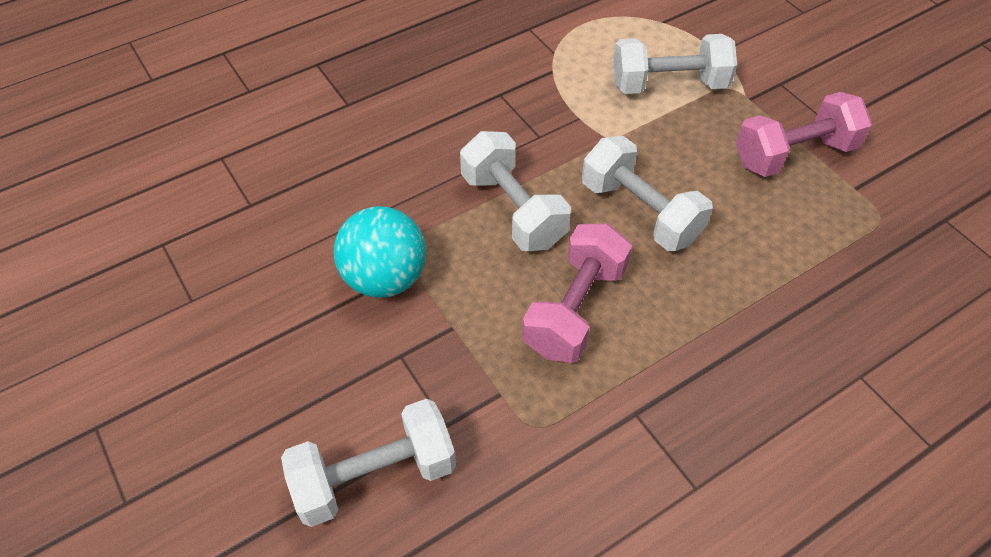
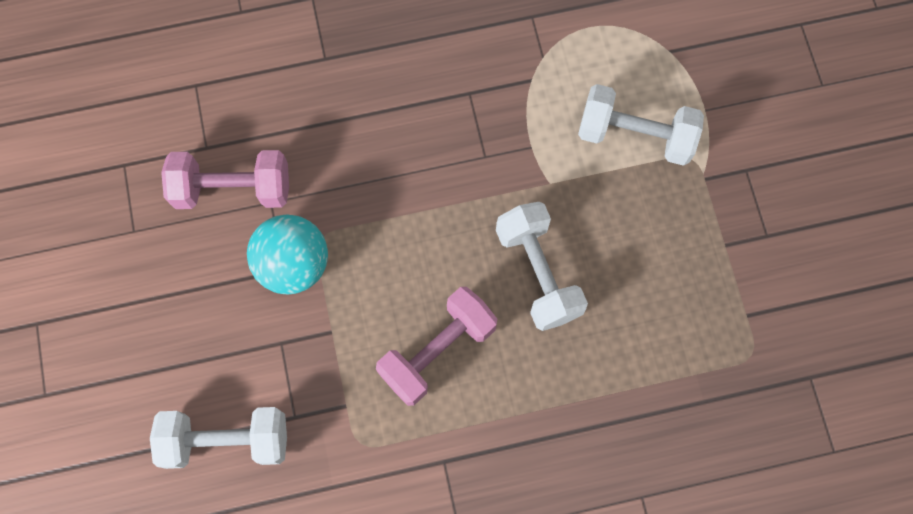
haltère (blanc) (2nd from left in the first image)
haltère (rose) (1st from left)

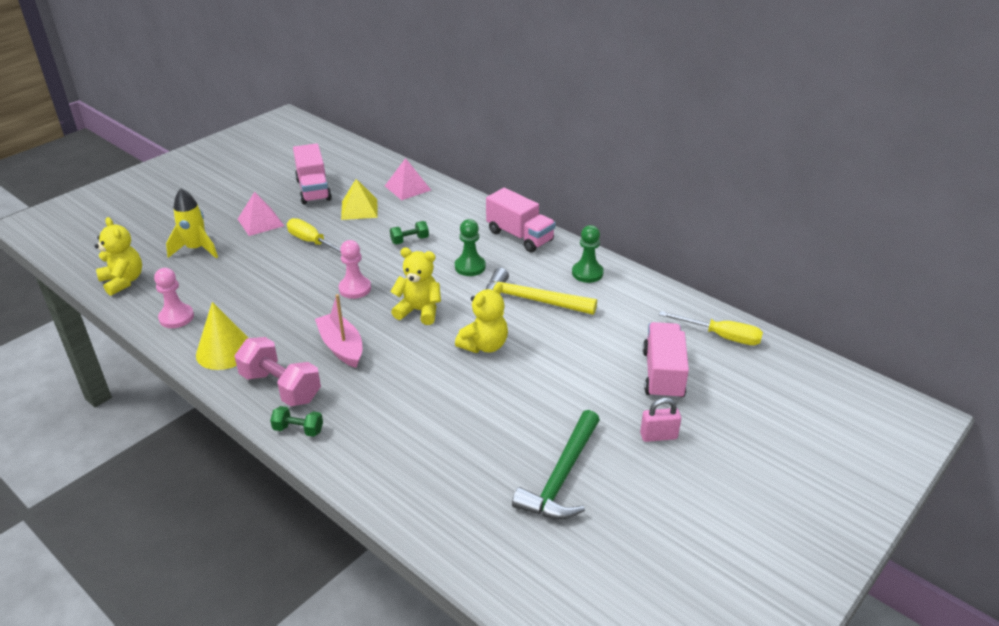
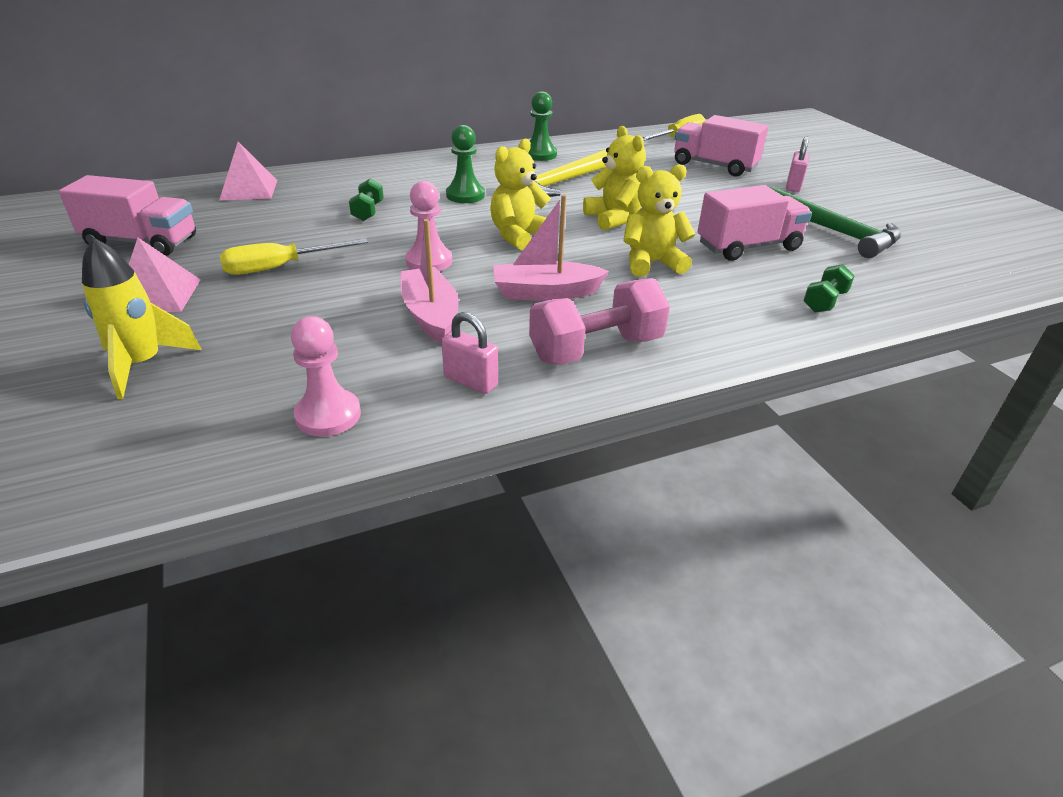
pyramide (jaune)
bateau (rose) (1st from left)
ours en peluche (jaune) (3rd from left)
haltère (vert) (2nd from left)
camion (rose) (3rd from left)
cadenas (rose) (1st from left)

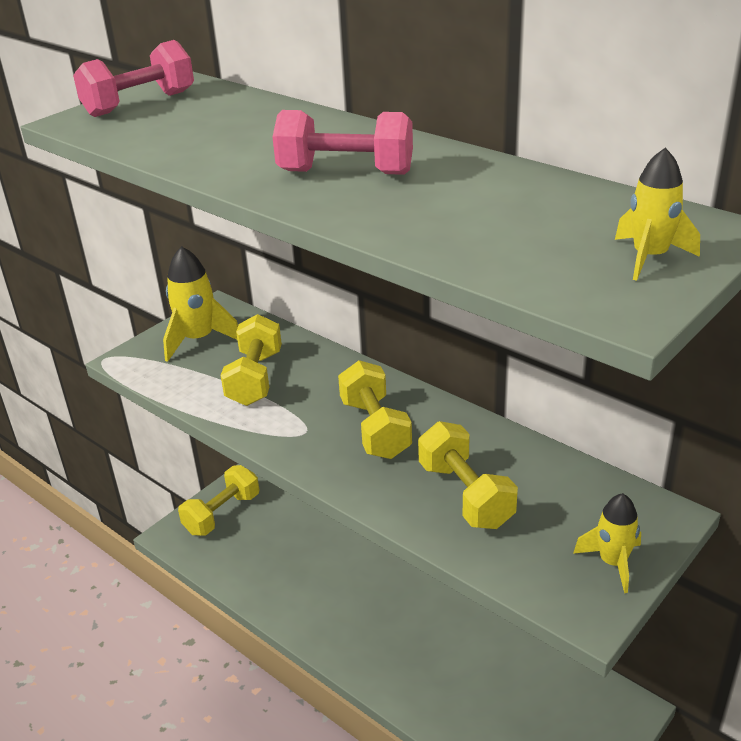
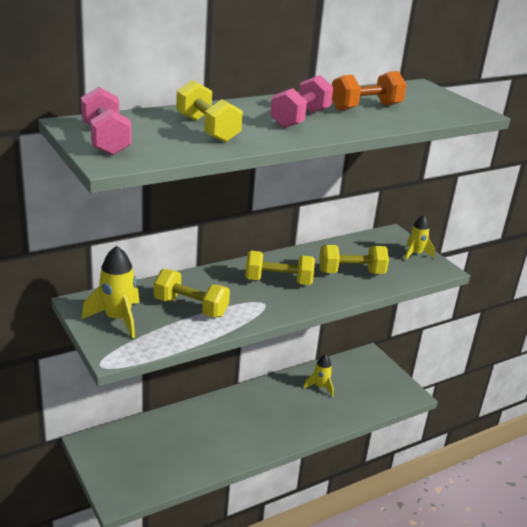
haltère (orange)
haltère (jaune) (2nd from left)
fusée (jaune) (2nd from left)

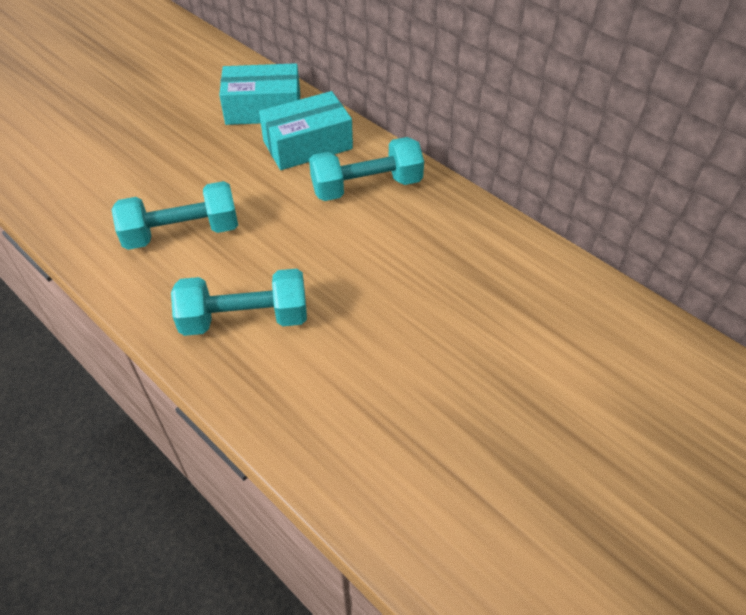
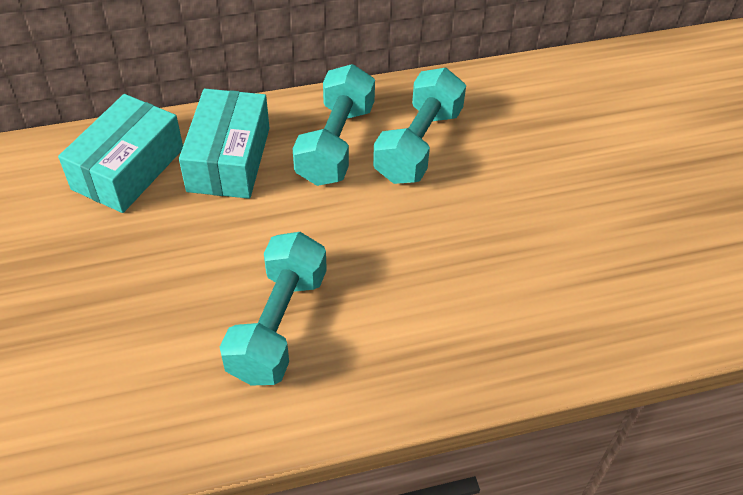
haltère (turquoise) (3rd from left)

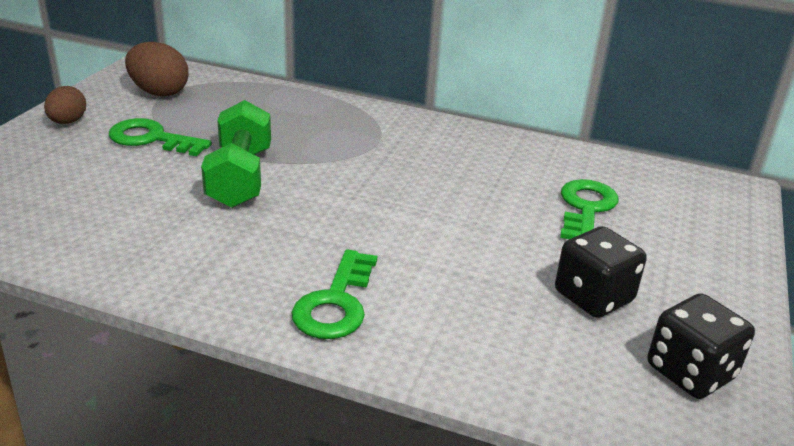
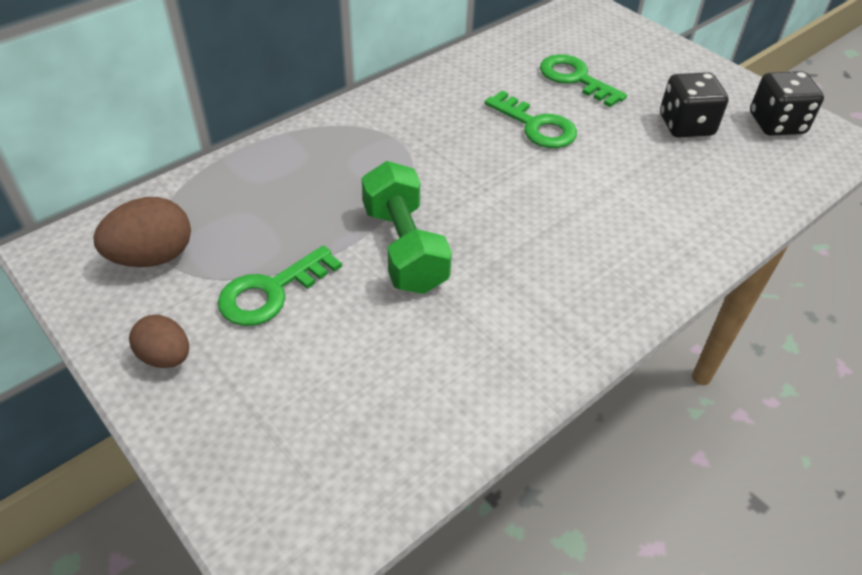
clé (vert) (2nd from left)
haltère (vert)

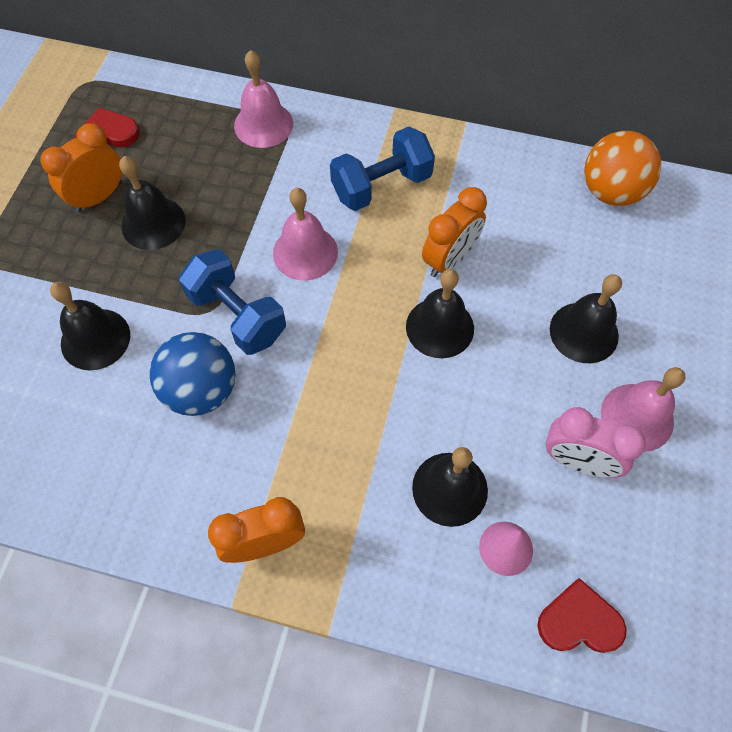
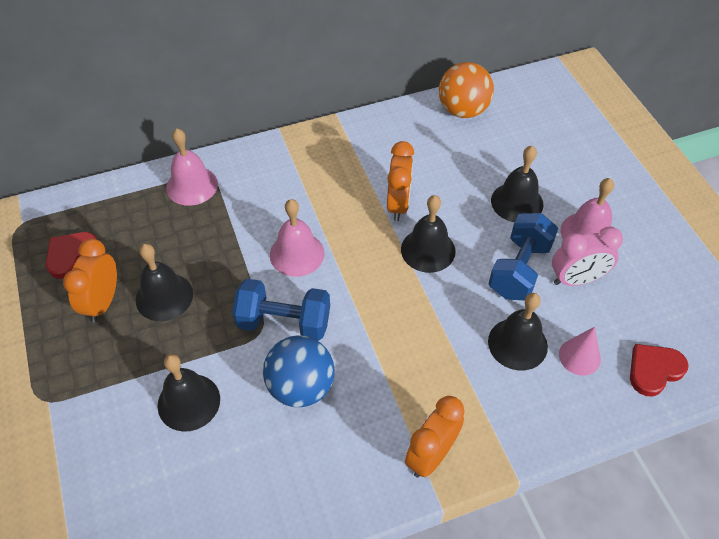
haltère (bleu) (2nd from left)

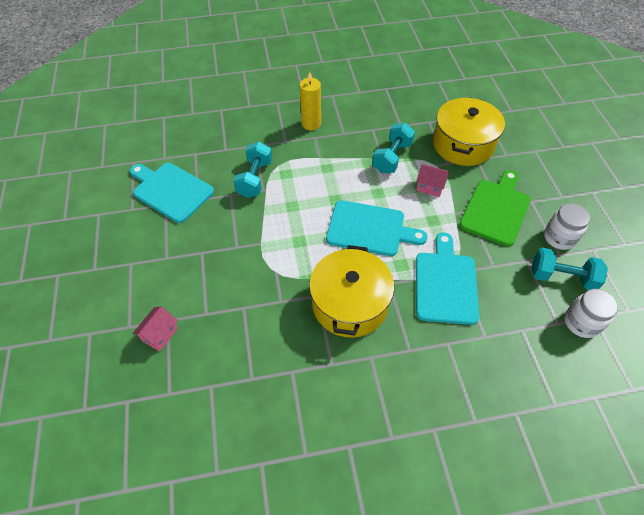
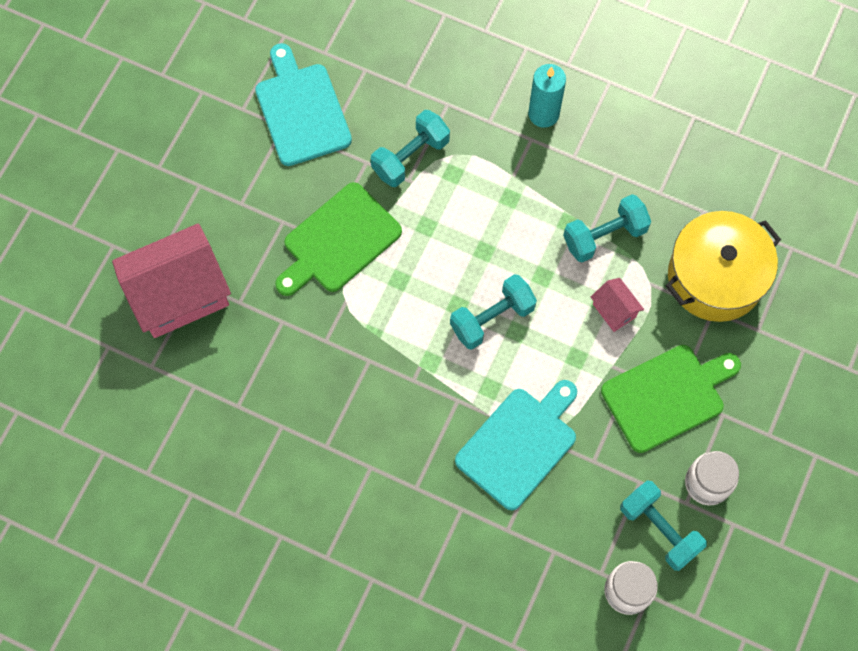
marmite (jaune) (1st from left in the first image)
planche à découper (vert) (1st from left)
haltère (turquoise) (2nd from left)
bougie (turquoise)
maison (rose) (1st from left)

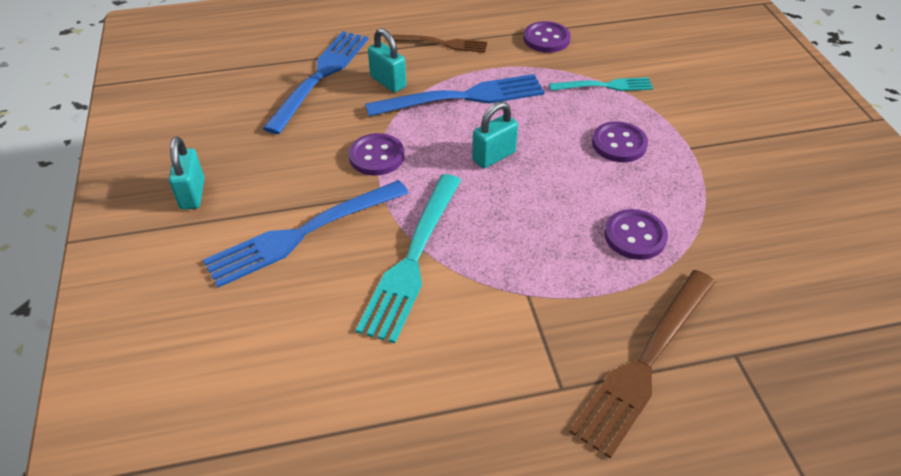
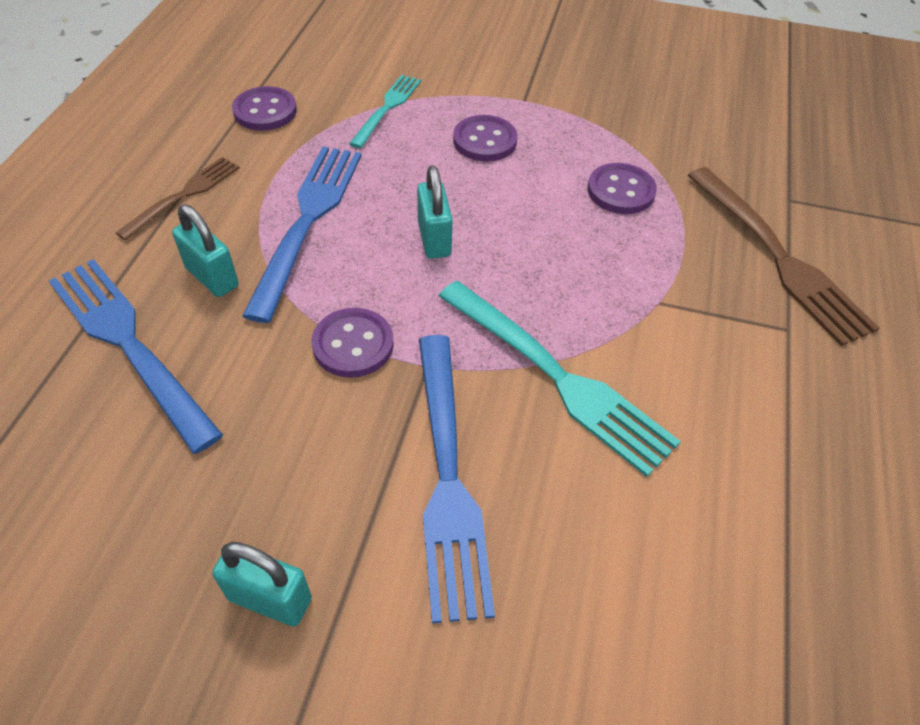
cadenas (turquoise) (1st from left)

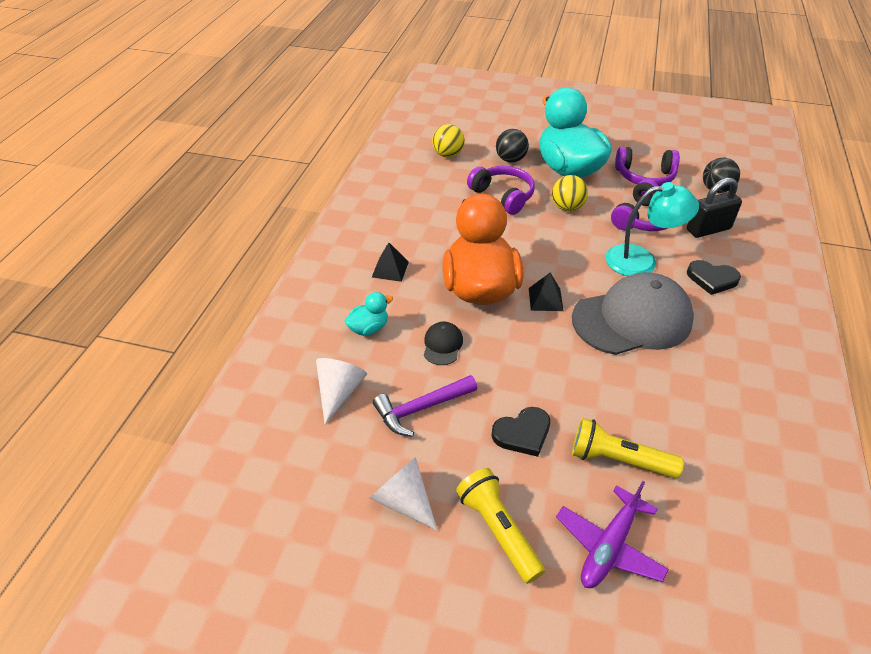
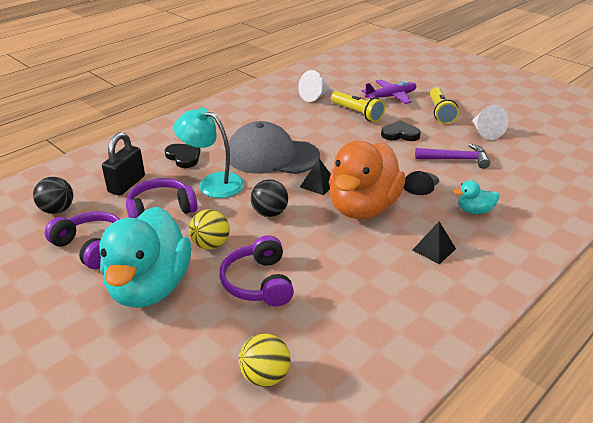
cône (blanc) (1st from left)
balle (noir) (2nd from left)
cadenas (noir)

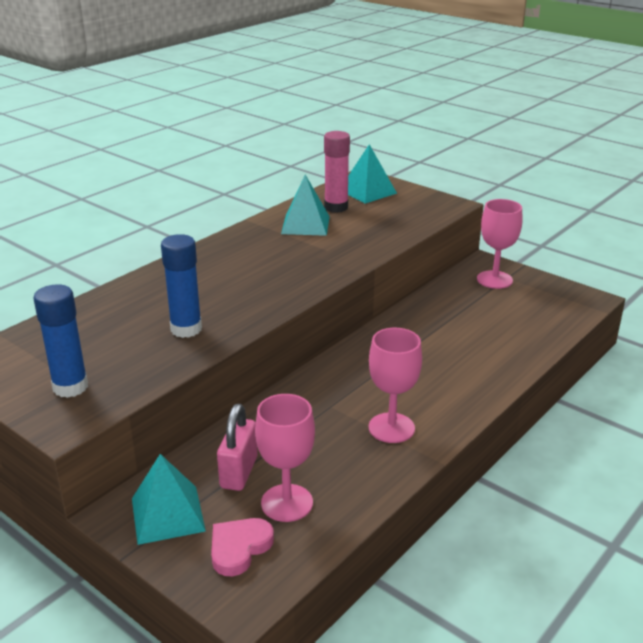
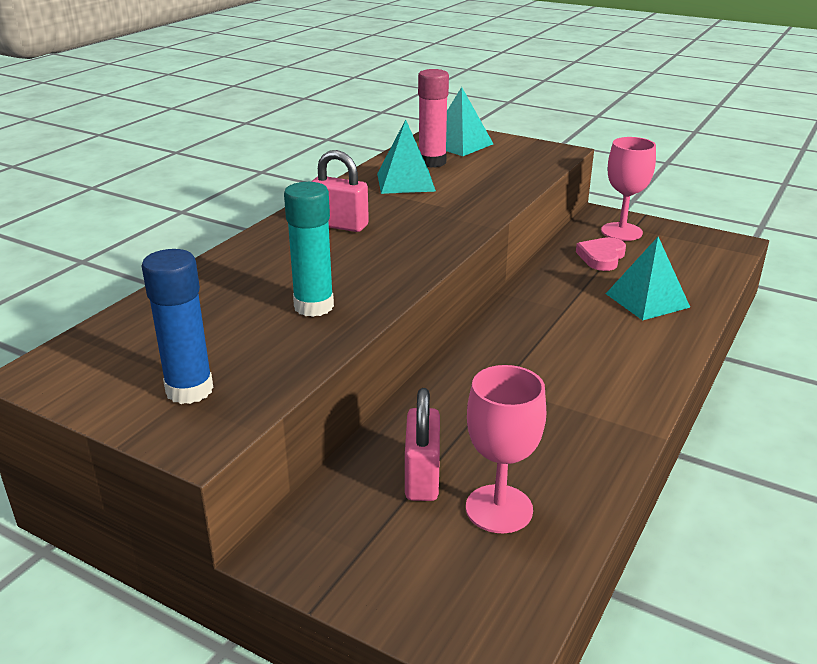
verre à pied (rose) (2nd from left in the first image)
cadenas (rose) (1st from left)
pyramide (turquoise) (3rd from left)
cœur (rose)
bâton de colle (turquoise)

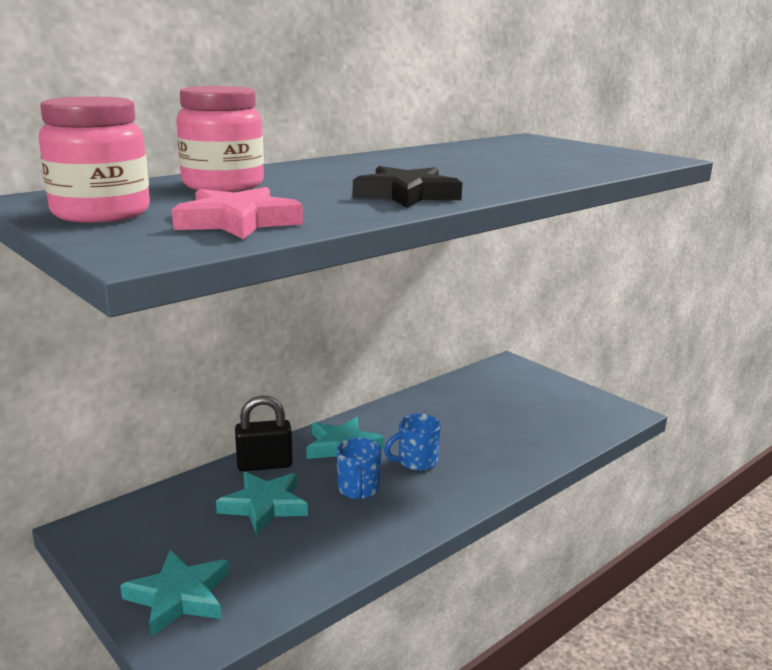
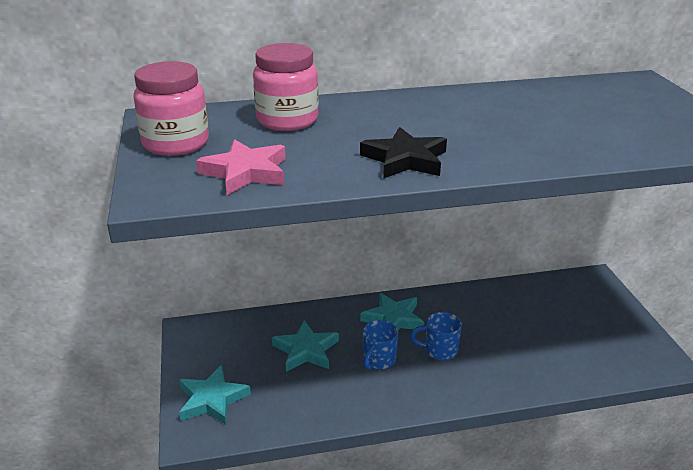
cadenas (noir)

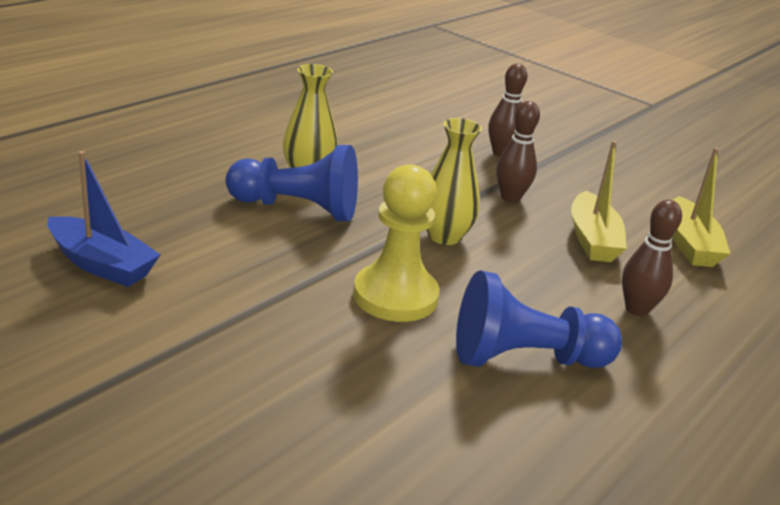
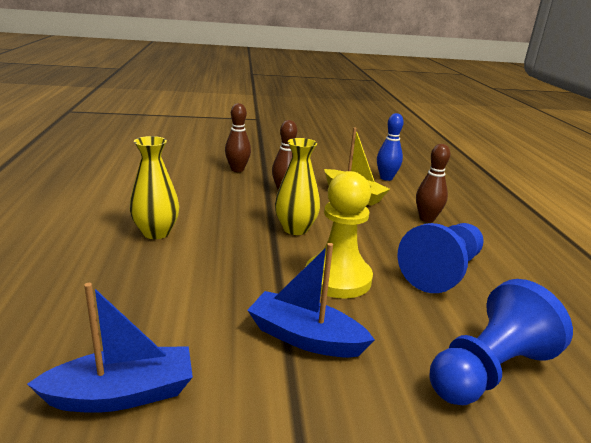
bateau (bleu) (2nd from left)
pion (bleu) (2nd from left)
quille (bleu)

